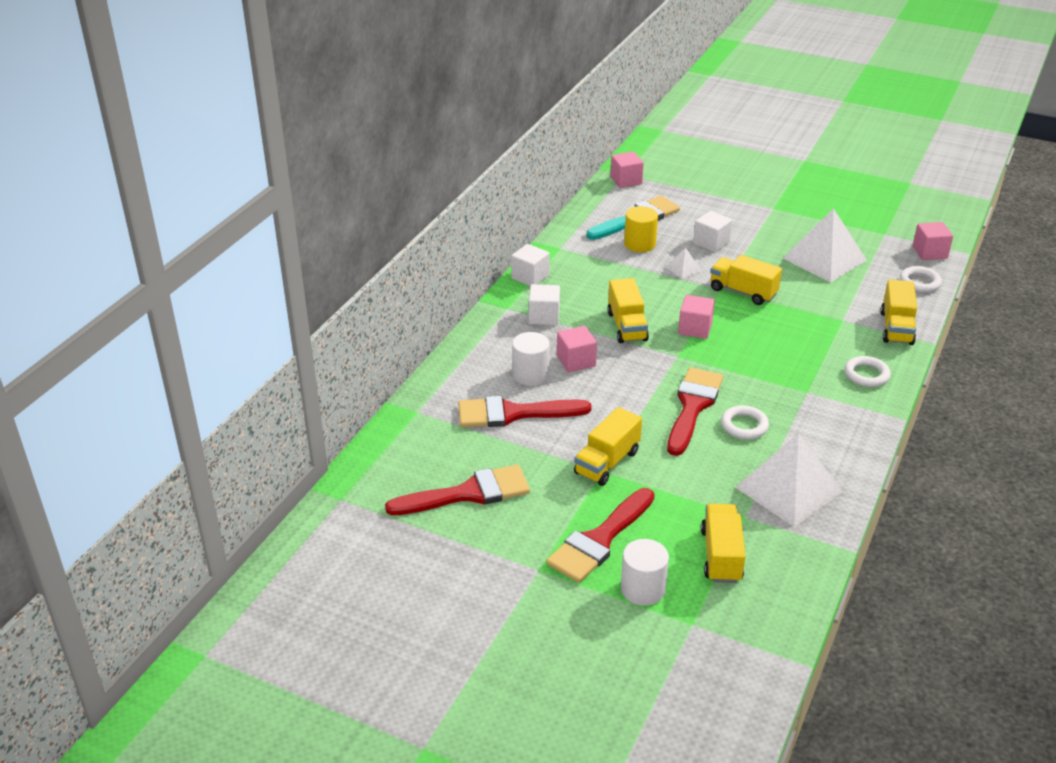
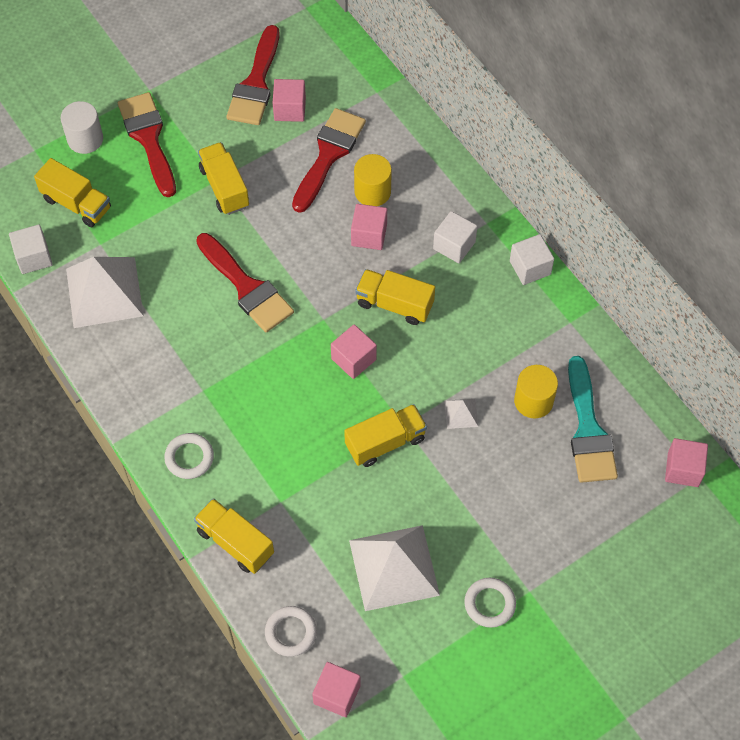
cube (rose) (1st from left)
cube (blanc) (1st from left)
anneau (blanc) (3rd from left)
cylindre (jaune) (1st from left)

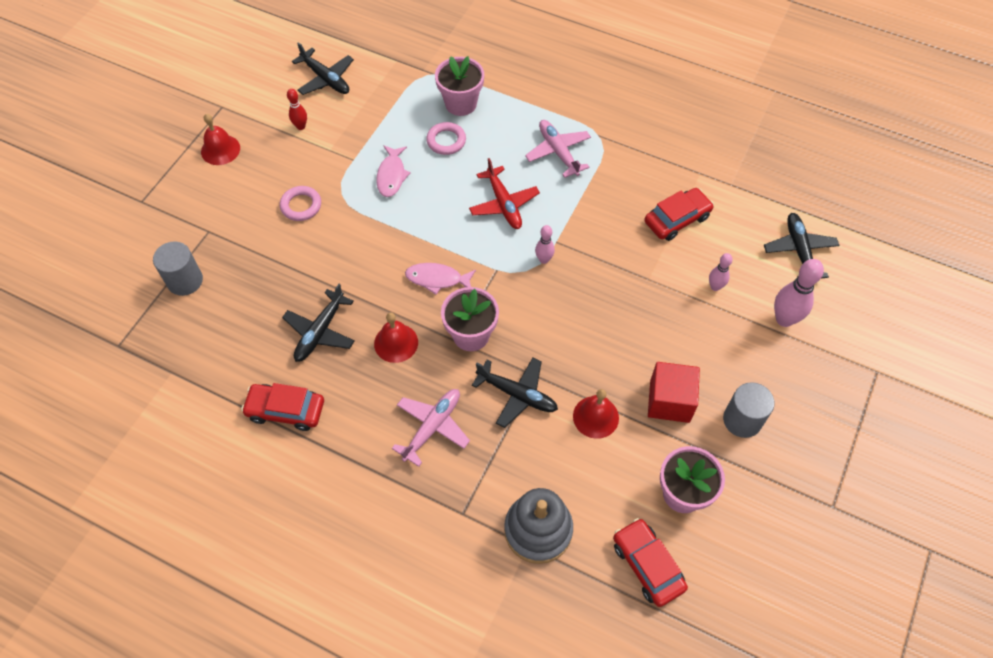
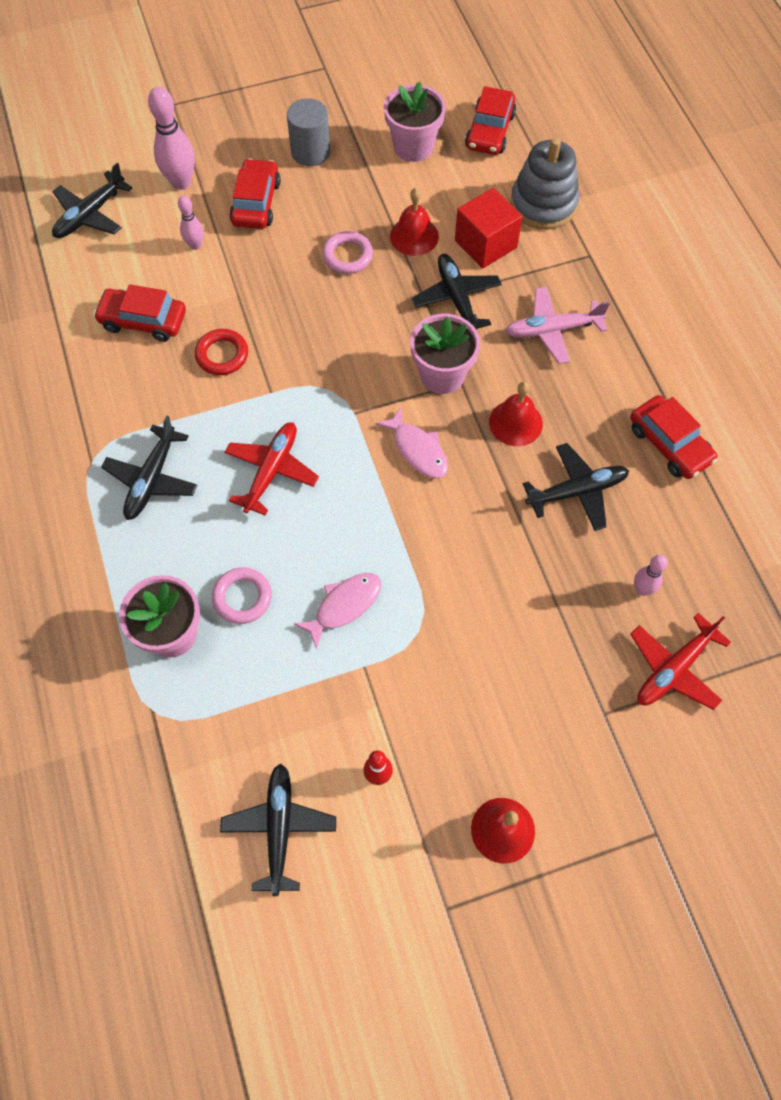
anneau (rouge)
voiture (rouge) (2nd from left)
anneau (rose) (2nd from left)
quille (rose) (3rd from left)
cube (rouge)
avion (rouge) (2nd from left)
avion (noir) (2nd from left)

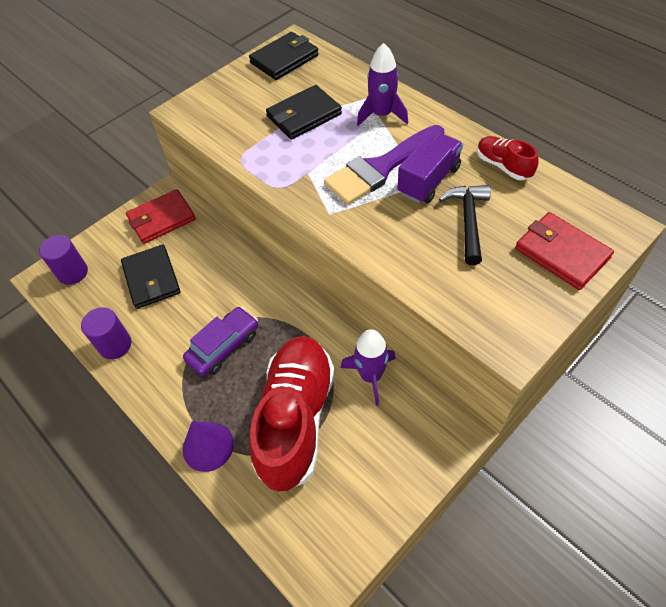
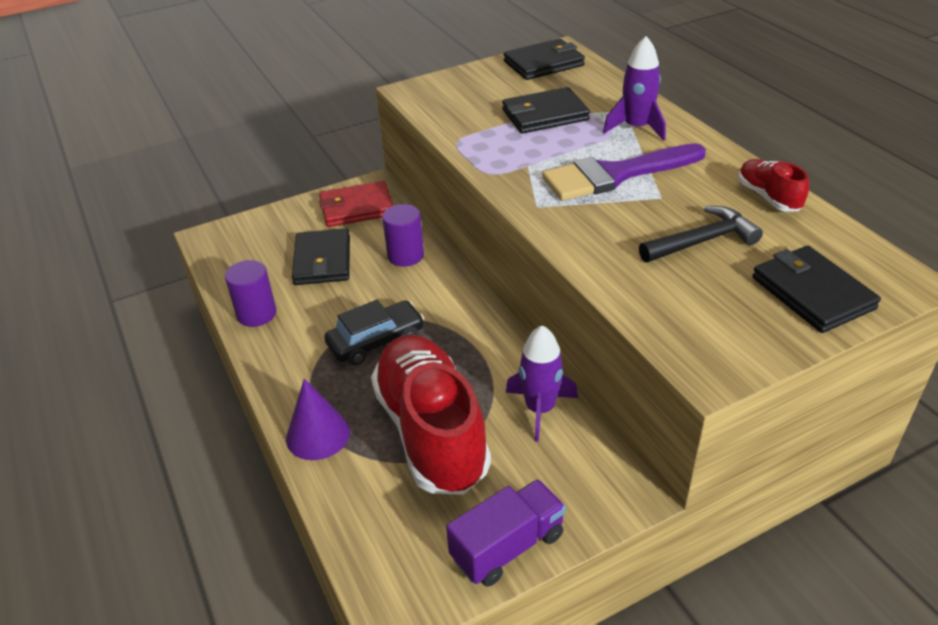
cylindre (violet) (2nd from left)
camion (violet)
voiture (noir)
portefeuille (noir) (4th from left)
chaussure (rouge) (1st from left)
marteau (noir)

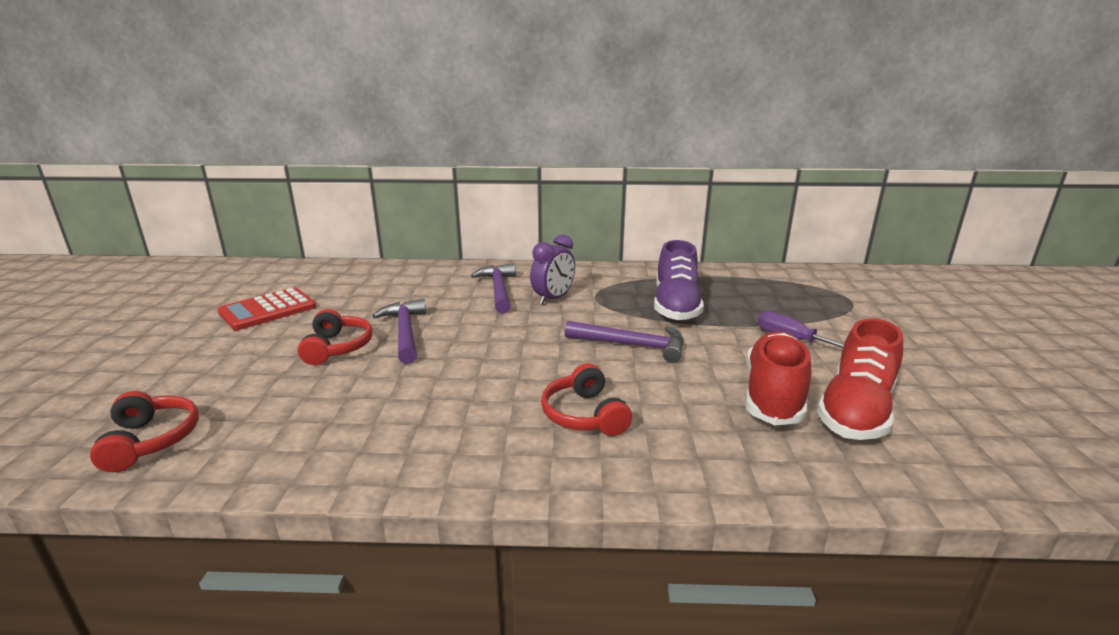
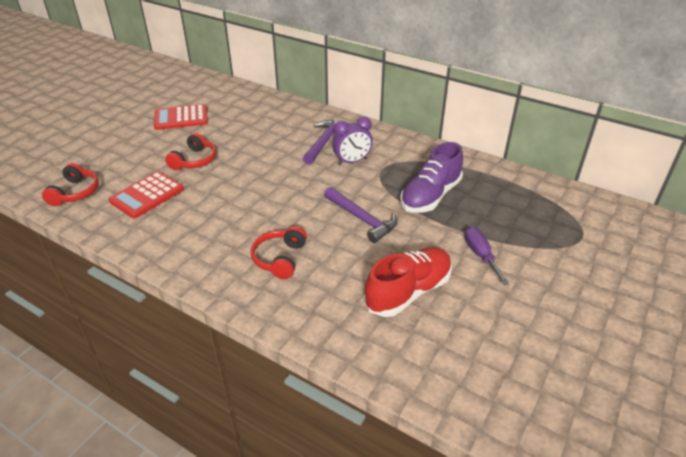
marteau (violet) (1st from left in the first image)
chaussure (rouge) (2nd from left in the first image)
calculatrice (rouge) (1st from left)

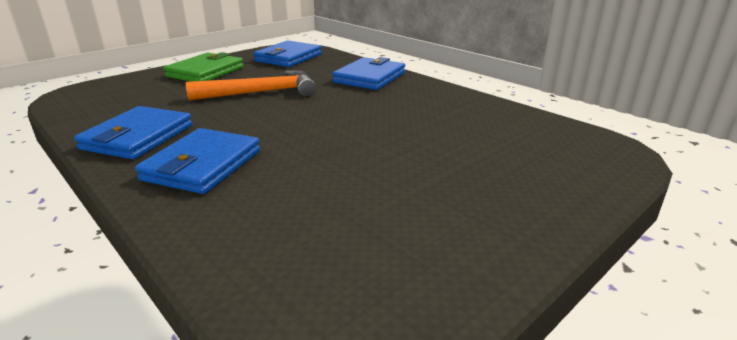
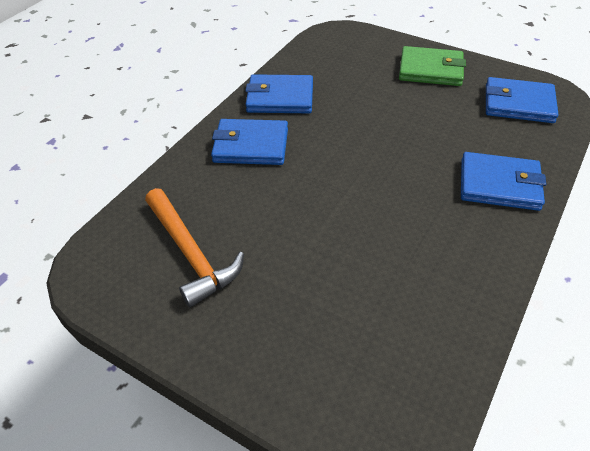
marteau (orange)

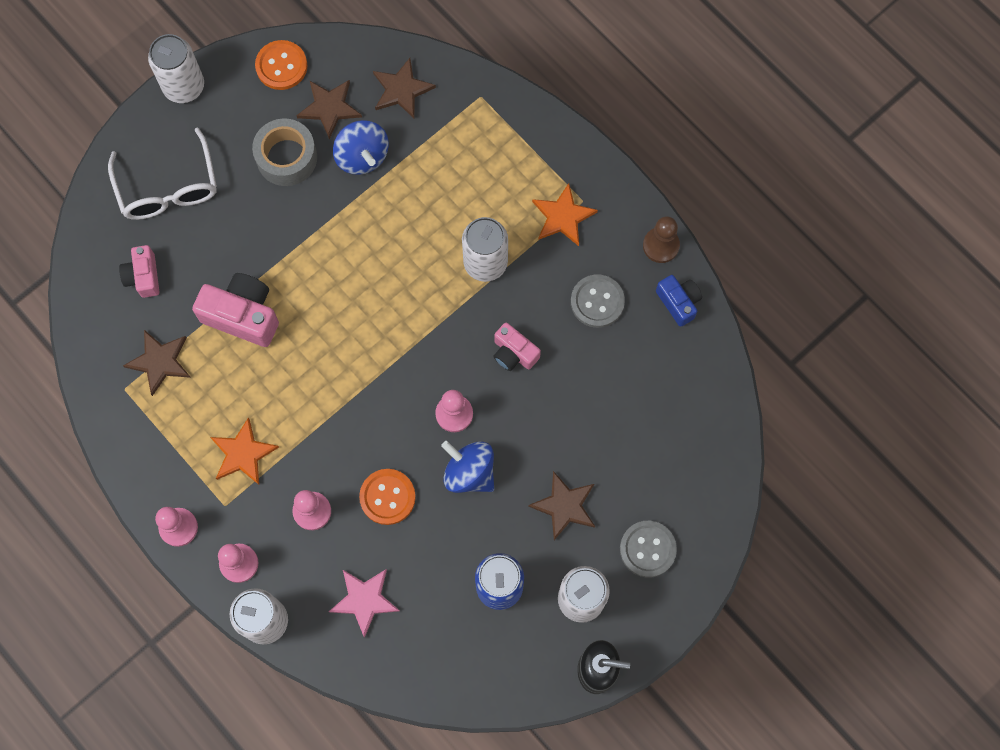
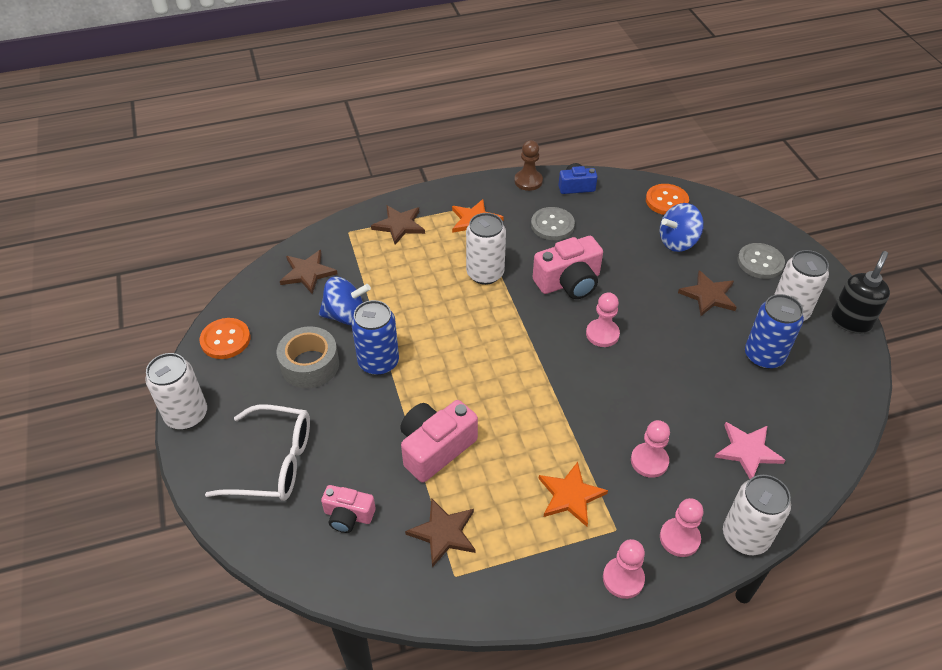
canette (bleu) (1st from left)
étoile (marron) (2nd from left)
bouton (orange) (2nd from left)
toupie (bleu) (2nd from left)
appareil photo (rose) (3rd from left)

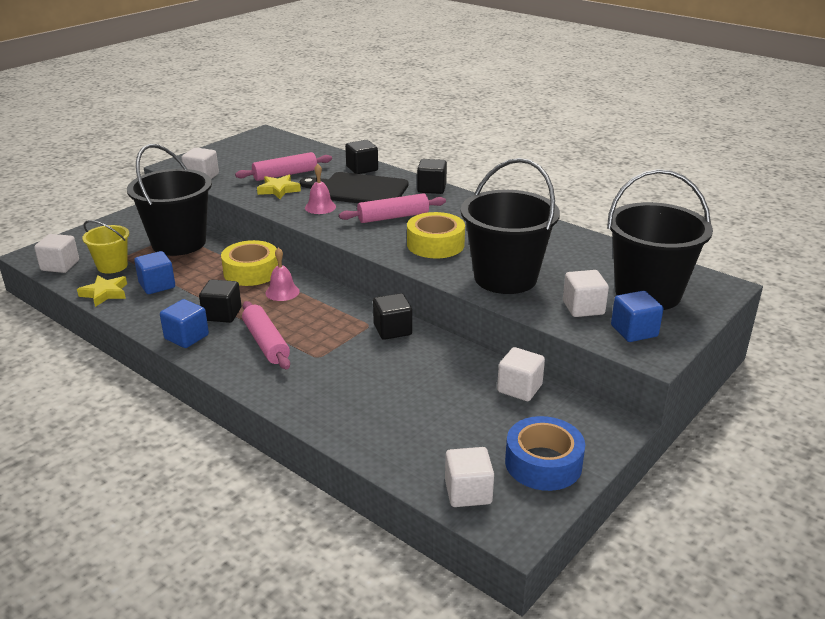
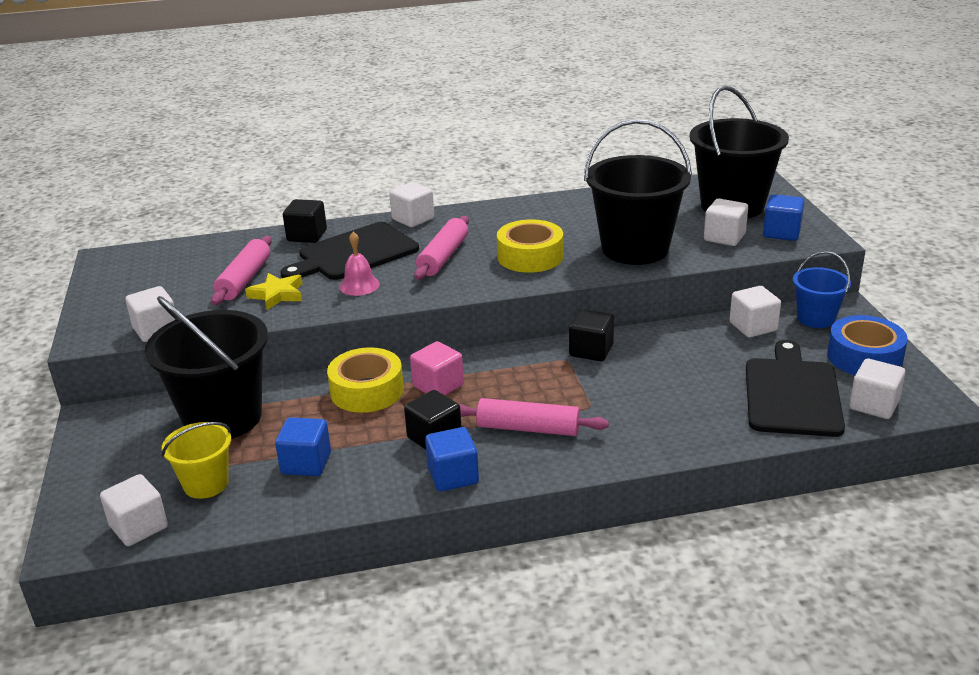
étoile (jaune) (1st from left in the first image)
planche à découper (noir) (2nd from left)
seau (bleu)
cube (rose)
cube (blanc) (3rd from left)

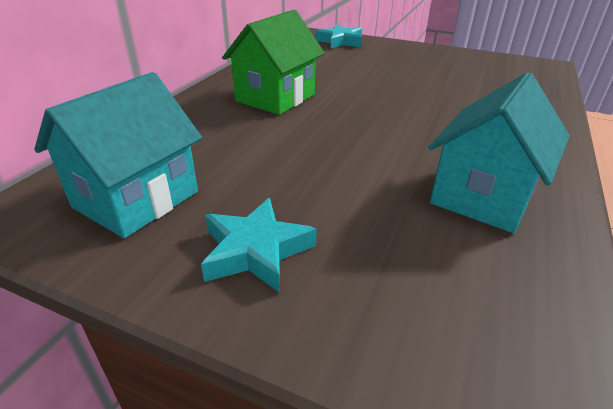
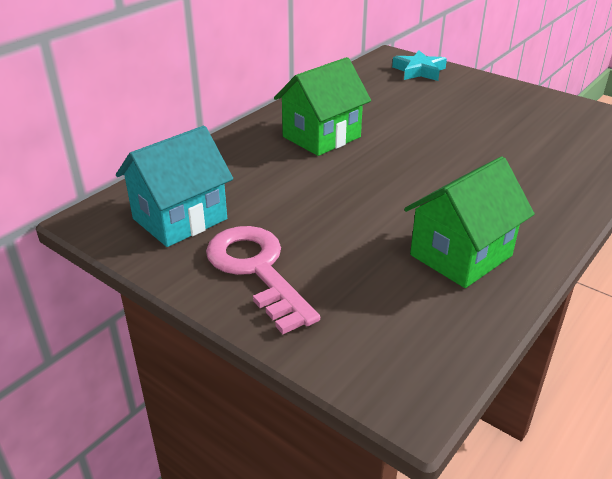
clé (rose)
maison (vert) (2nd from left)

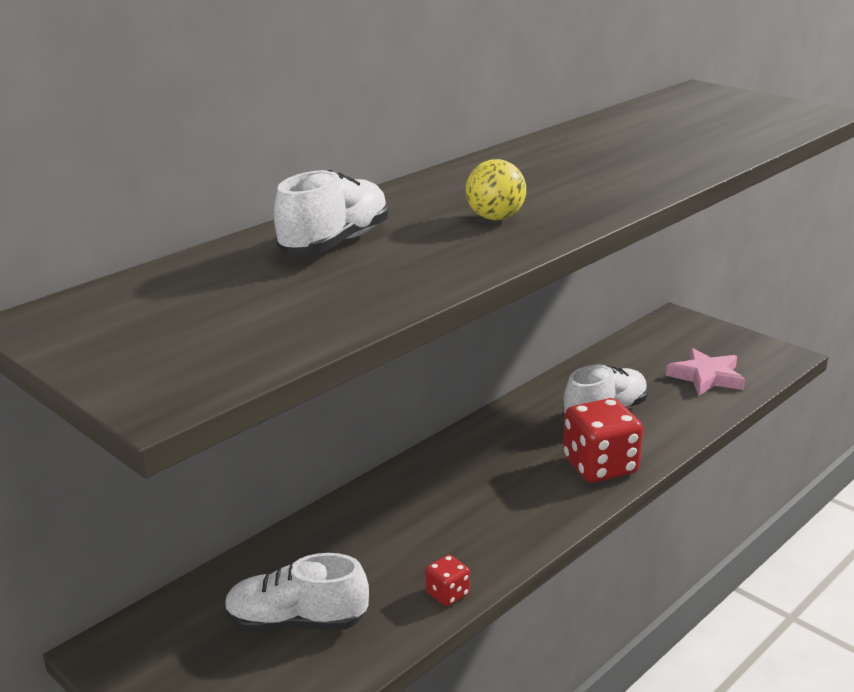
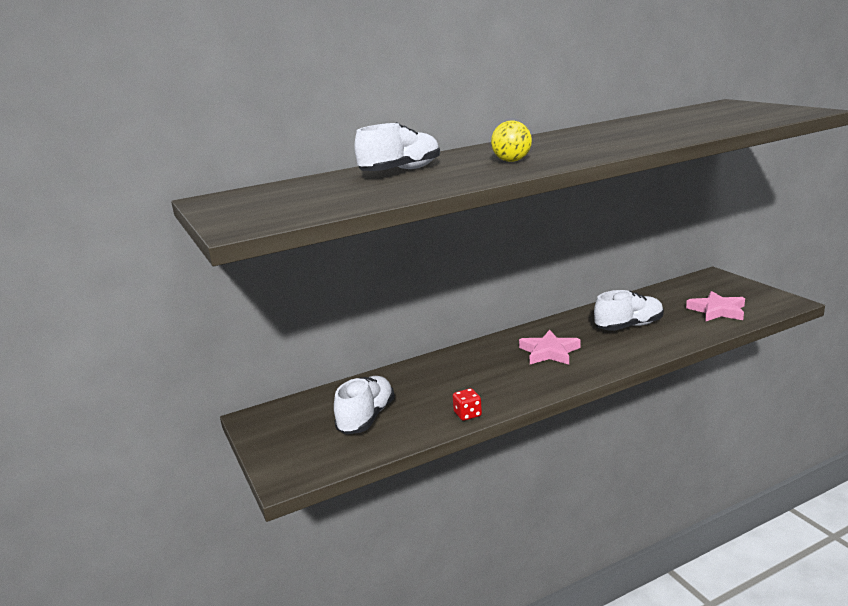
dé (rouge) (2nd from left in the first image)
étoile (rose) (1st from left)
chaussure (blanc) (1st from left)

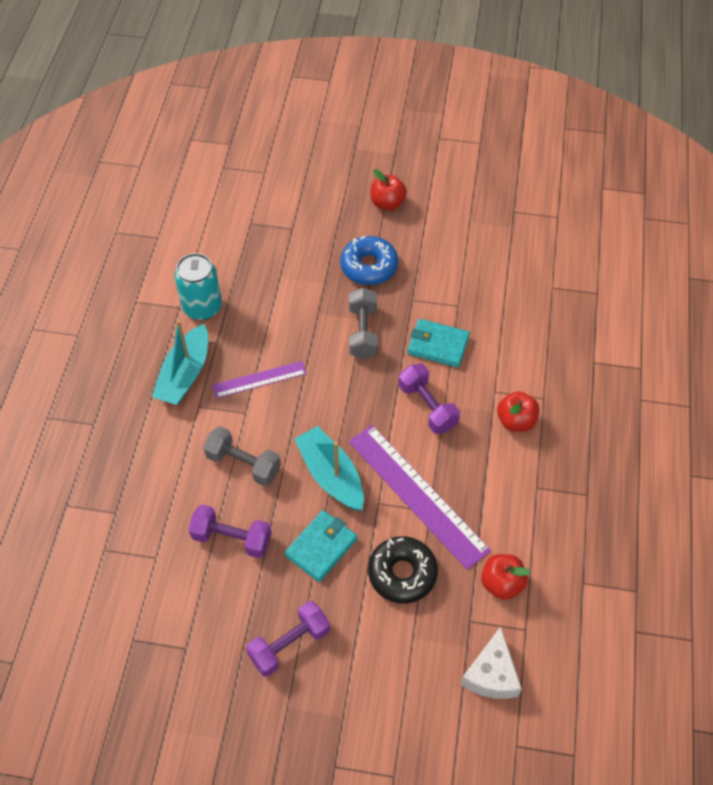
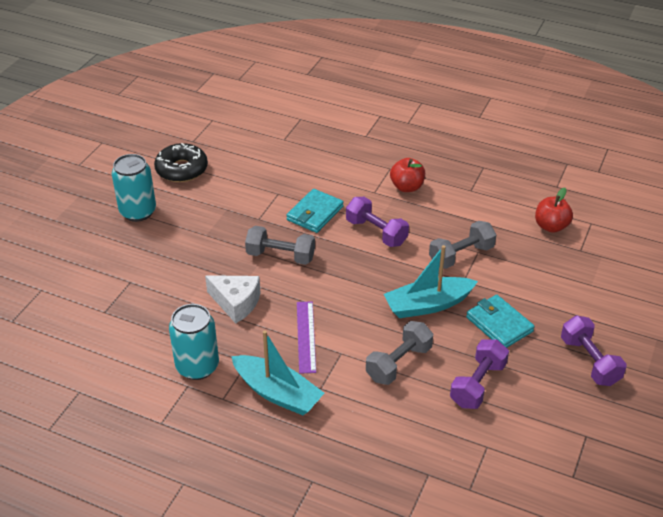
beignet (bleu)
beignet (noir)
fromage (blanc)
haltère (gris) (3rd from left)
canette (turquoise) (1st from left)
haltère (violet) (1st from left)

